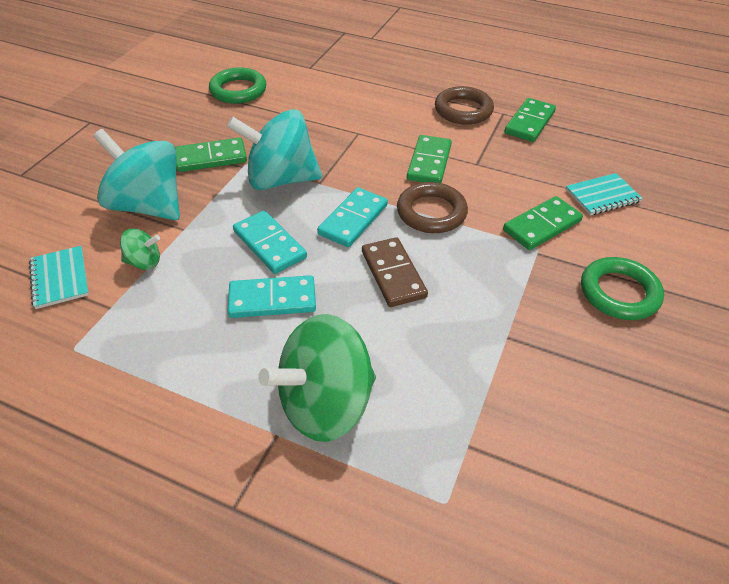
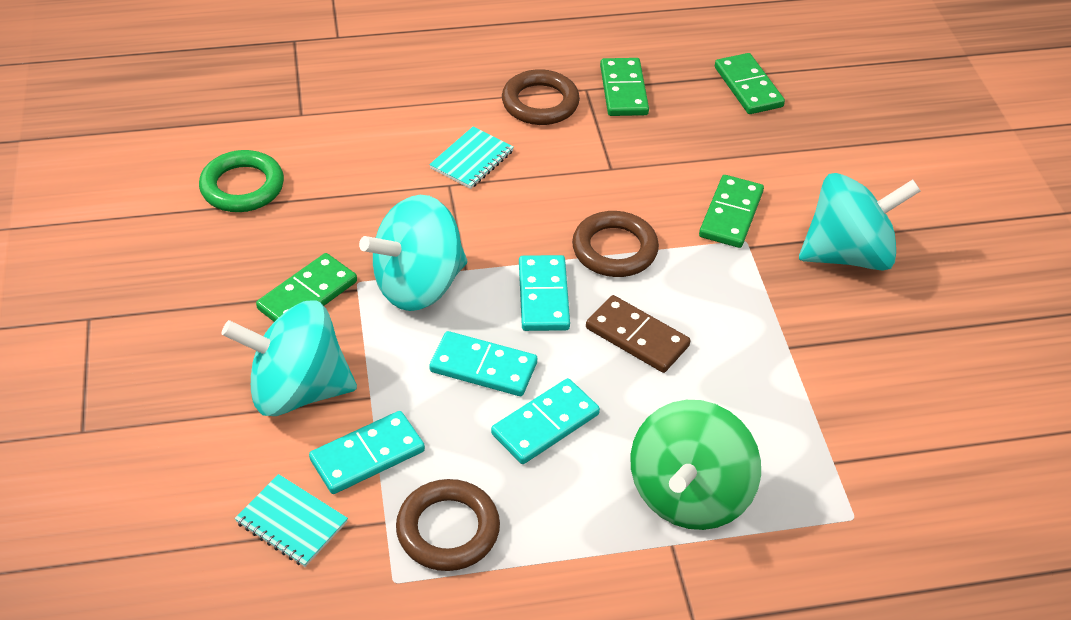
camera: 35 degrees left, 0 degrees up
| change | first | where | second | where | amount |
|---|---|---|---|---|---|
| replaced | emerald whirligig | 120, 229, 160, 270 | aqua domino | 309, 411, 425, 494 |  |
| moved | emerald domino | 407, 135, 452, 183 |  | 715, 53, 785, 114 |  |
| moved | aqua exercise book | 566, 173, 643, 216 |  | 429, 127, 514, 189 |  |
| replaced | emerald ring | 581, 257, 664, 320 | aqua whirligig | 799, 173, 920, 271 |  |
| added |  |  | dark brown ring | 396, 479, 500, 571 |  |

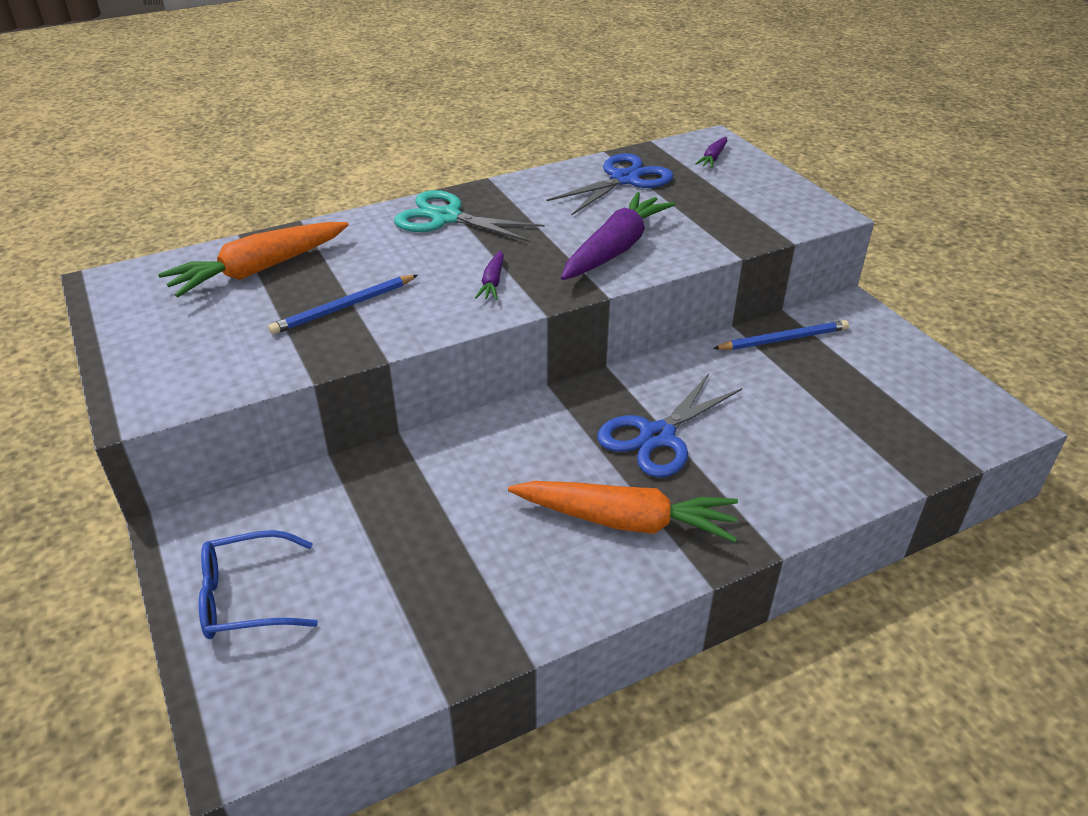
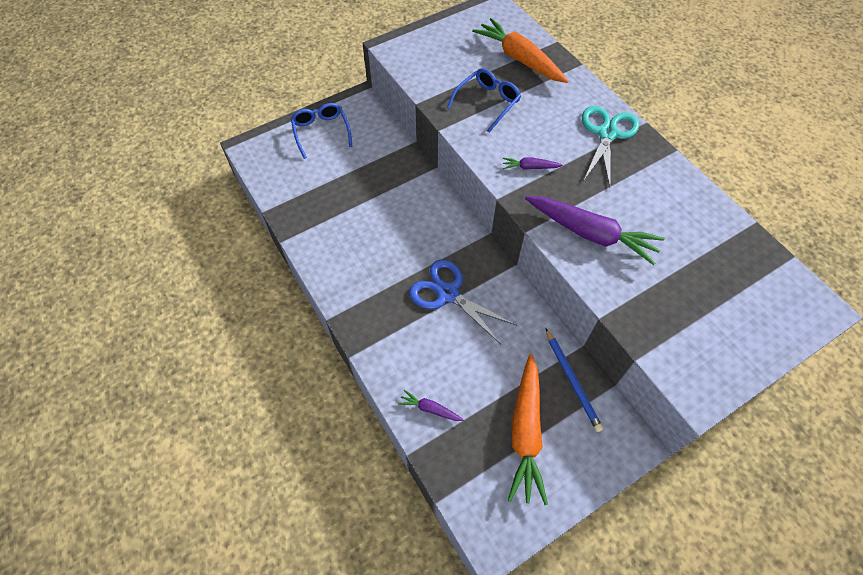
camera: 85 degrees right, 20 degrees up
| change | first | where | second | where | amount |
|---|---|---|---|---|---|
| replaced | blue lead pencil | 268, 275, 418, 335 | blue spectacles | 447, 68, 521, 133 |  |
| moved | orange-coloured root vegetable | 508, 481, 738, 542 |  | 508, 354, 548, 505 |  |
| removed | blue pair of scissors | 547, 153, 673, 215 |  |  |  |
| moved | violet root vegetable | 695, 137, 727, 168 |  | 398, 390, 464, 421 |  |

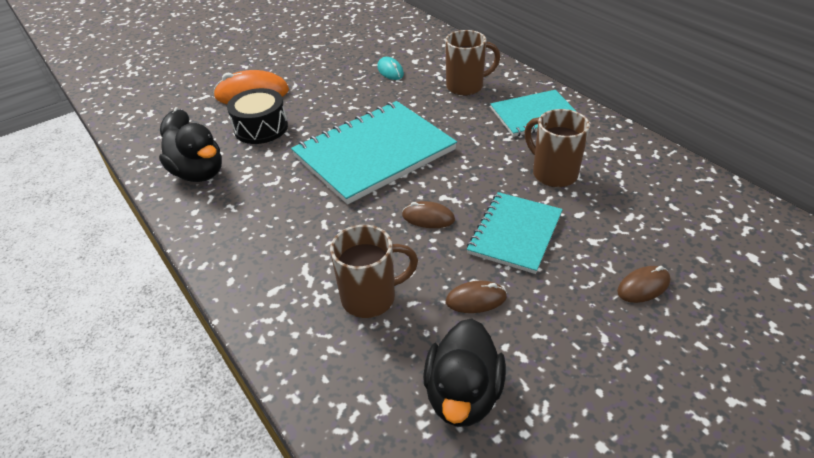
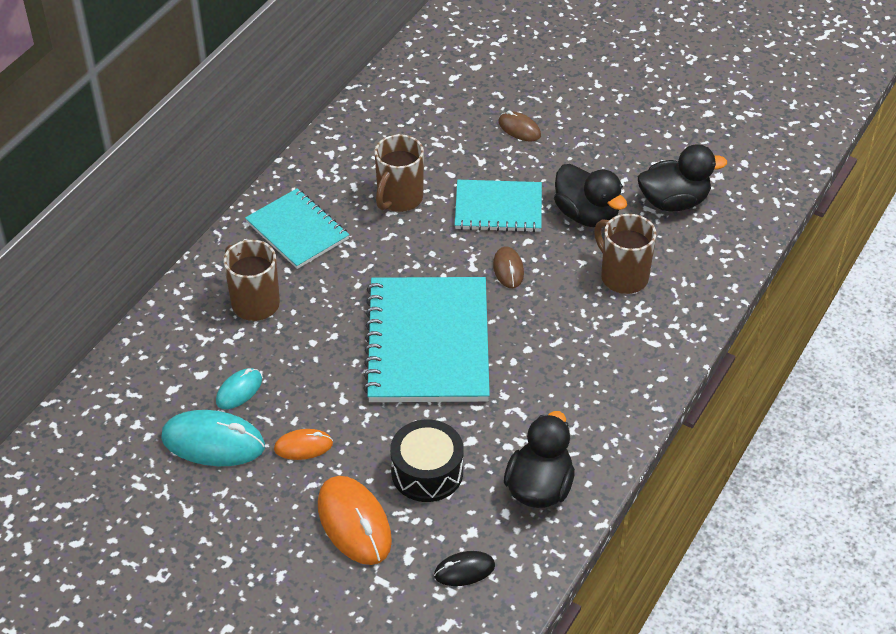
camera: 115 degrees left, 5 degrees up
| change | first | where | second | where | amount |
|---|---|---|---|---|---|
| turned | aqua exercise book | 291, 101, 457, 205 |  | 363, 277, 490, 402 | 60 degrees clockwise |
| replaced | dark brown computer mouse | 446, 281, 507, 313 | jet-black duck | 554, 164, 627, 227 |  |
| added |  |  | aqua computer mouse | 161, 410, 265, 466 |  |
| added |  |  | orange-coloured computer mouse | 274, 429, 333, 460 |  |

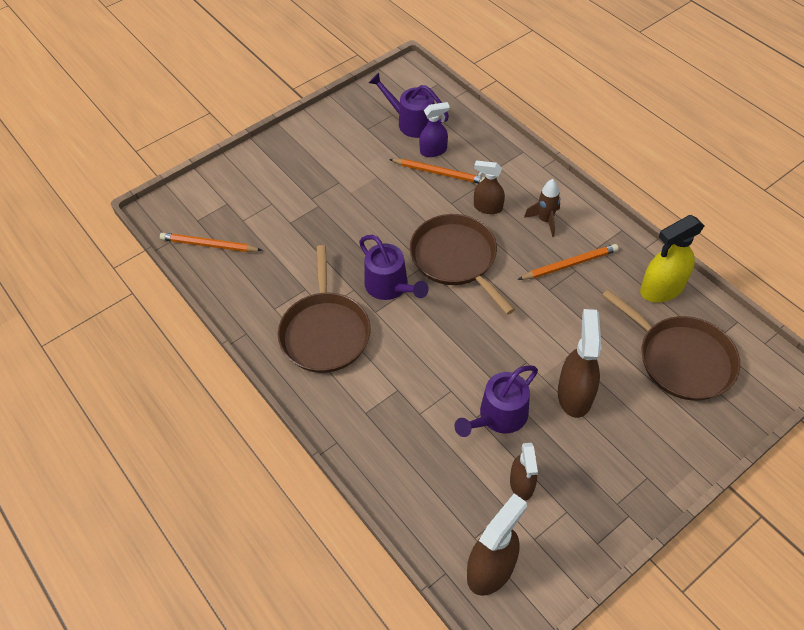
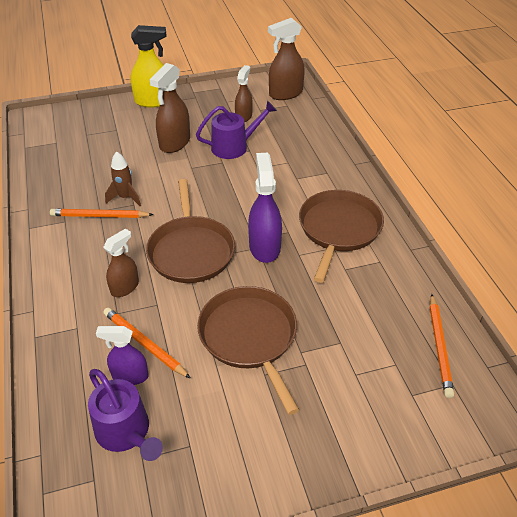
camera: 160 degrees left, 10 degrees down
| change | first | where | second | where | amount |
|---|---|---|---|---|---|
| turned | orange-coloured lead pencil | 160, 233, 262, 252 |  | 430, 294, 454, 398 | 60 degrees clockwise |
| replaced | violet sprinkling can | 359, 235, 429, 300 | violet spray cleaner | 248, 153, 282, 263 |  |
| turned | dark brown spray cleaner | 474, 160, 505, 214 |  | 103, 229, 139, 297 | 90 degrees counterclockwise |
| moved | dark brown rocket | 524, 179, 560, 237 |  | 105, 151, 141, 206 |  |
| moved | dark brown pan | 602, 289, 740, 401 |  | 197, 286, 299, 415 |  |
| moved | golden spray cleaner | 640, 215, 705, 303 |  | 131, 25, 166, 108 |  |

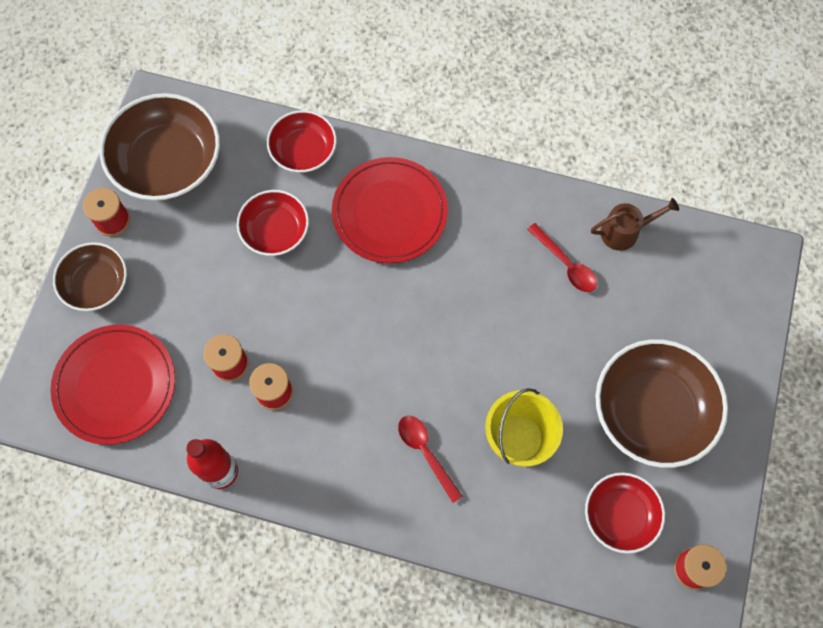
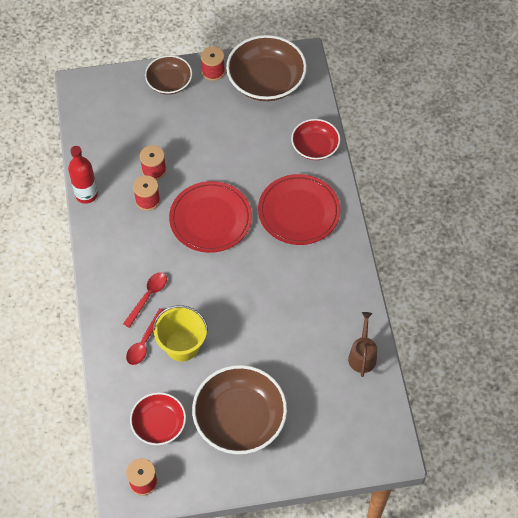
camera: 65 degrees right, 10 degrees down
| change | first | where | second | where | amount |
|---|---|---|---|---|---|
| moved | crimson plate | 51, 325, 175, 445 |  | 169, 181, 252, 253 |  |
| removed | crimson bowl | 237, 190, 309, 256 |  |  |  |
| moved | crimson tablespoon | 527, 223, 597, 292 |  | 126, 308, 164, 365 |  |
| turned | dark brown sprinkling can | 591, 198, 679, 251 |  | 348, 312, 377, 377 | 135 degrees counterclockwise |

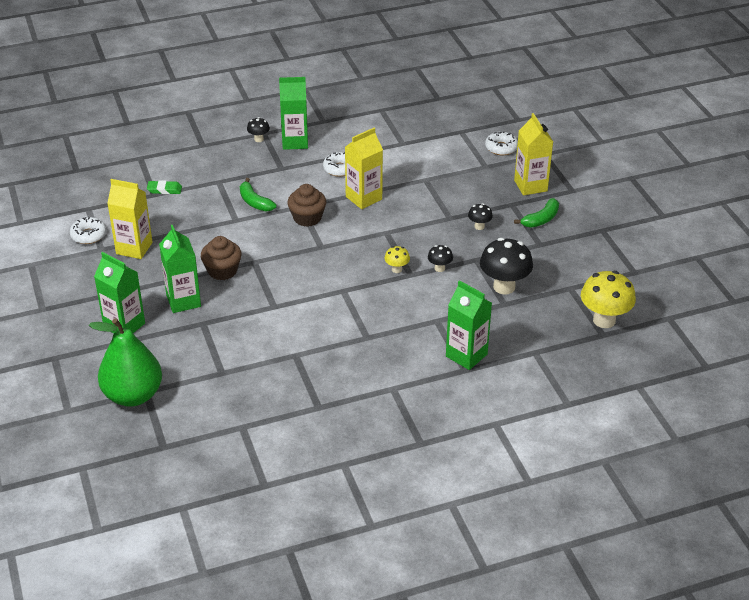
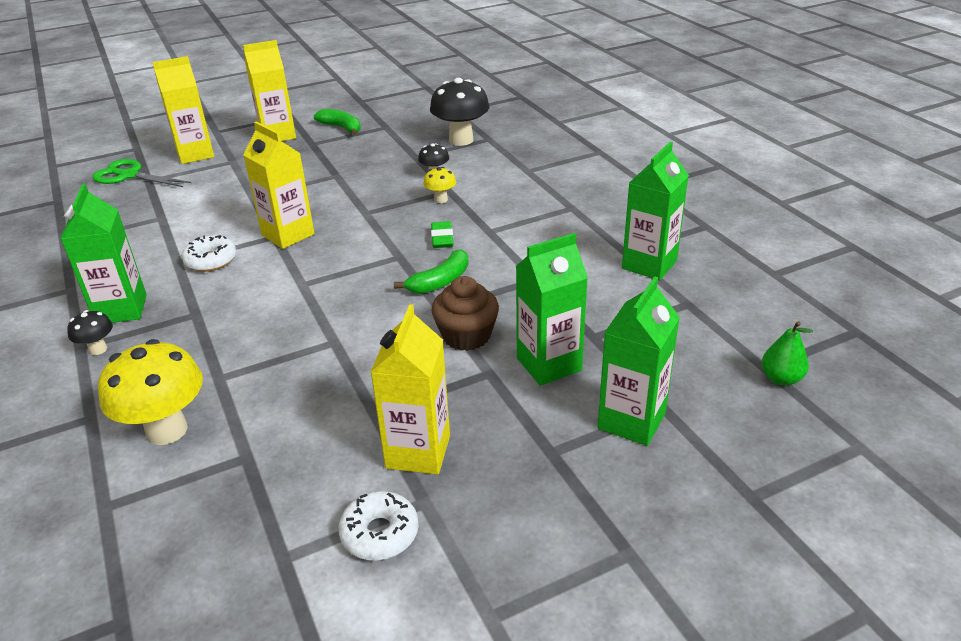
camera: 95 degrees left, 5 degrees down
| change | first | where | second | where | amount |
|---|---|---|---|---|---|
| resized | emerald pear fruit | 89, 318, 162, 407 |  | 762, 321, 813, 386 | x0.44 |
| moved | emerald pencil eraser | 147, 180, 182, 194 |  | 431, 221, 453, 248 |  |
| moved | emerald banana | 240, 178, 276, 211 |  | 394, 249, 469, 294 |  |
| removed | dark brown fairy cake | 287, 184, 326, 227 |  |  |  |
| moved | emerald milk carton | 446, 280, 492, 370 |  | 622, 142, 689, 280 |  |
| removed | jet-black toadstool | 468, 203, 493, 230 |  |  |  |
| replaced | white donut | 485, 131, 518, 155 | golden milk carton | 152, 56, 214, 164 |  |
| moved | golden toadstool | 581, 271, 636, 328 |  | 98, 339, 203, 445 |  |
| added |  |  | emerald pair of scissors | 92, 159, 191, 187 |  |

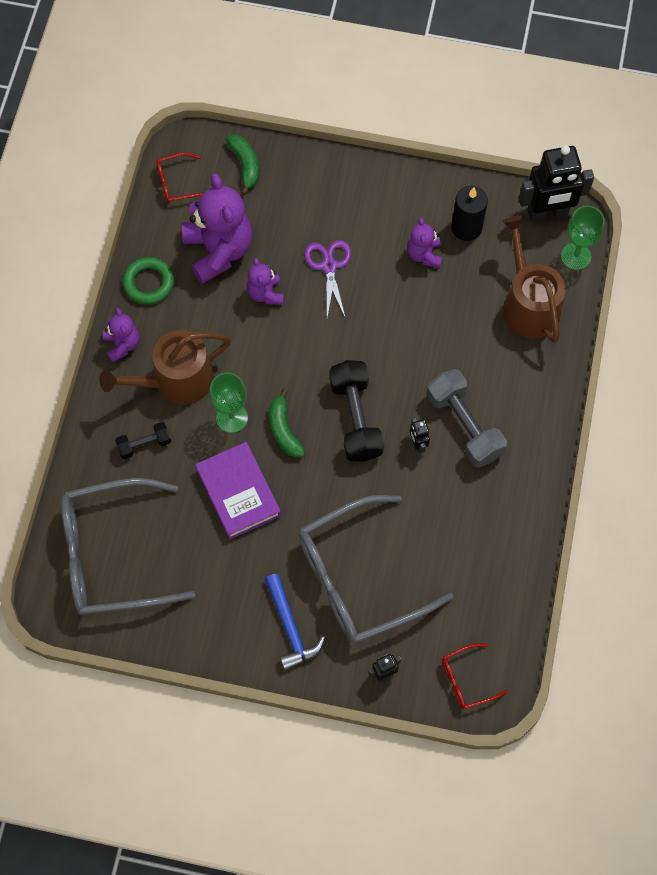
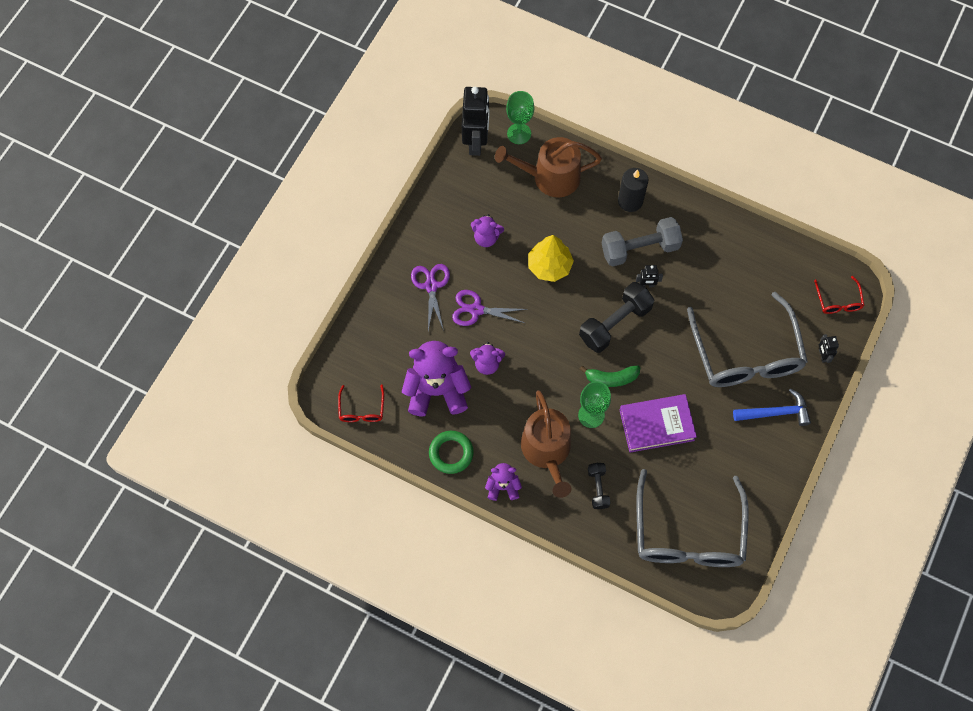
camera: 75 degrees left, 0 degrees up
| change | first | where | second | where | amount |
|---|---|---|---|---|---|
| removed | emerald banana | 226, 134, 259, 195 |  |  |  |
| turned | jet-black hand weight | 329, 360, 384, 462 |  | 579, 282, 654, 353 | 45 degrees counterclockwise |
| moved | jet-black candle | 451, 186, 488, 241 |  | 618, 168, 648, 212 |  |
| added |  |  | violet pair of scissors | 411, 264, 450, 331 |  |
| added |  |  | golden fir tree | 528, 235, 574, 282 |  |

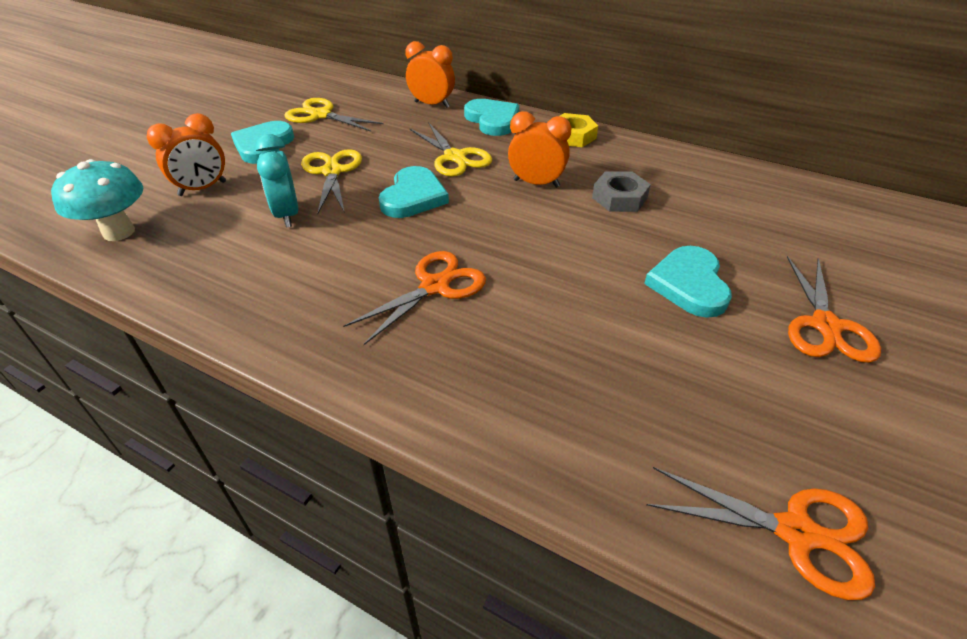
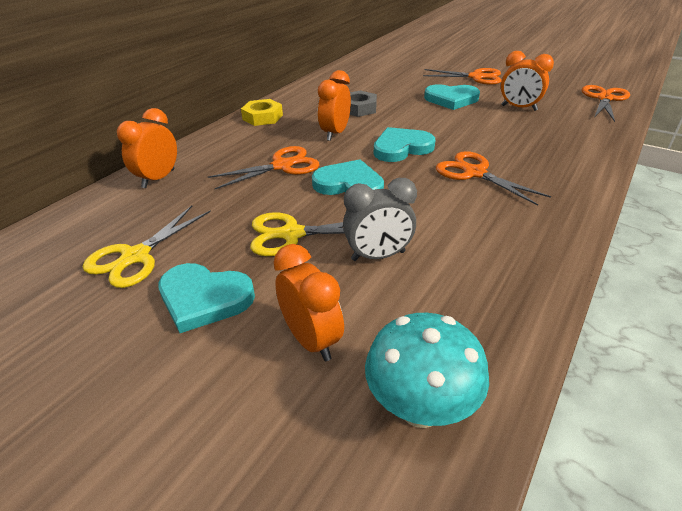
camera: 85 degrees left, 5 degrees down
| change | first | where | second | where | amount |
|---|---|---|---|---|---|
| recoloured | aqua alarm clock | 255, 134, 298, 228 | ash-grey alarm clock | 343, 178, 417, 261 |  |
| recoloured | golden pair of scissors | 410, 122, 492, 176 | orange-coloured pair of scissors | 208, 146, 319, 189 |  |
| moved | aqua love heart | 464, 99, 519, 136 |  | 374, 127, 435, 162 |  |
| added |  |  | orange-coloured alarm clock | 501, 51, 554, 111 |  |

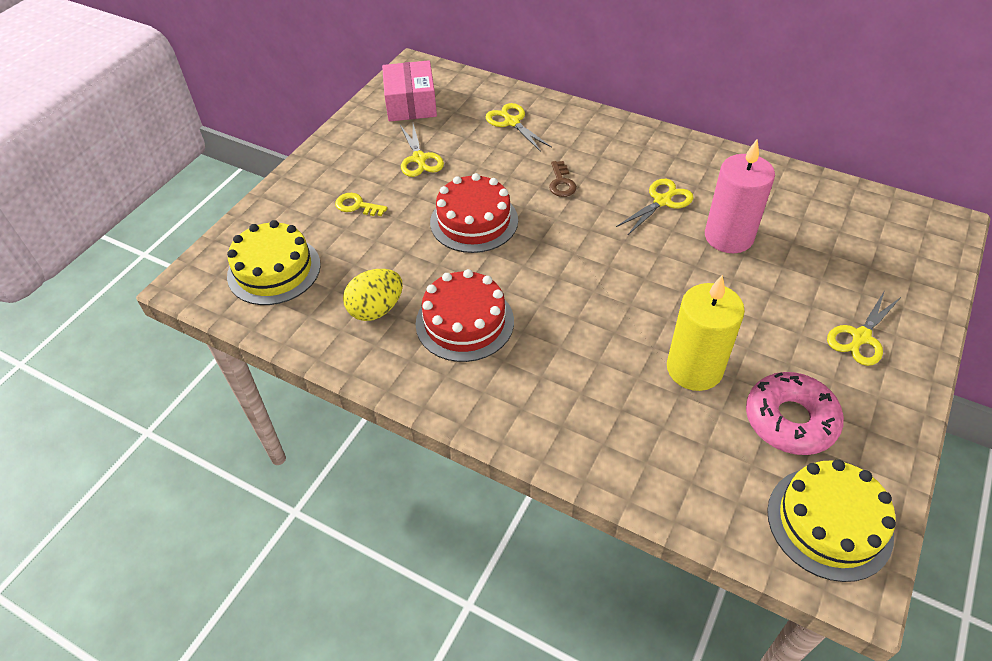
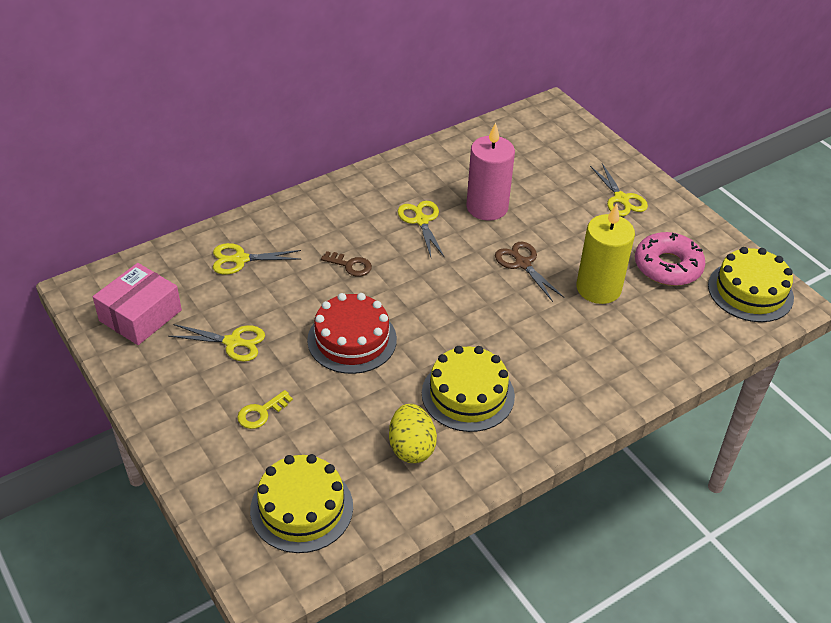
camera: 65 degrees left, 5 degrees down
| change | first | where | second | where | amount |
|---|---|---|---|---|---|
| turned | rose-pink box | 382, 60, 437, 122 |  | 93, 263, 182, 345 | 75 degrees counterclockwise |
| recoloured | crimson layer cake | 416, 269, 514, 362 | golden layer cake | 422, 346, 515, 432 |  |
| added |  |  | dark brown pair of scissors | 495, 242, 565, 302 |  |

